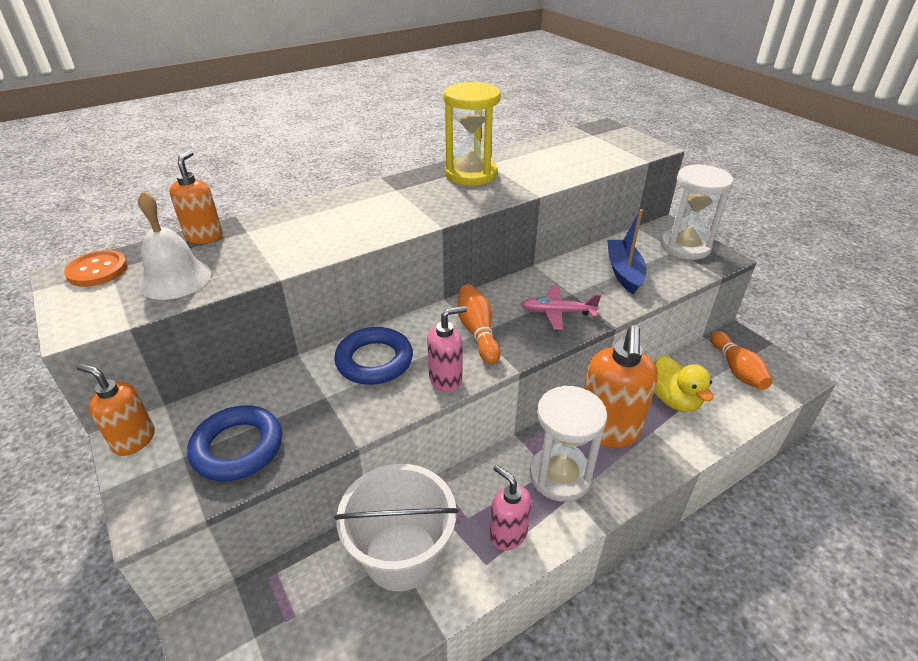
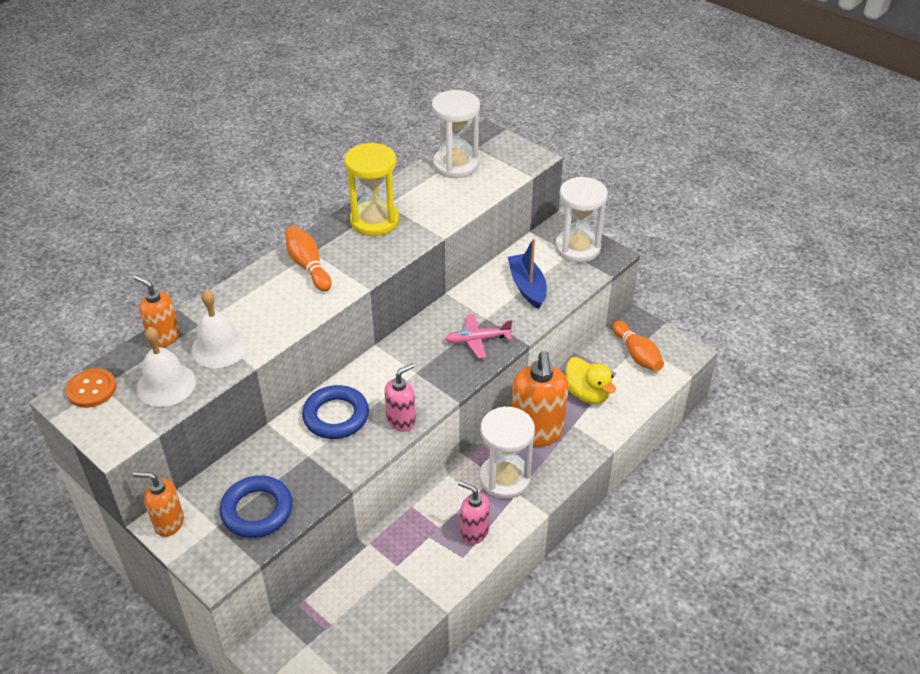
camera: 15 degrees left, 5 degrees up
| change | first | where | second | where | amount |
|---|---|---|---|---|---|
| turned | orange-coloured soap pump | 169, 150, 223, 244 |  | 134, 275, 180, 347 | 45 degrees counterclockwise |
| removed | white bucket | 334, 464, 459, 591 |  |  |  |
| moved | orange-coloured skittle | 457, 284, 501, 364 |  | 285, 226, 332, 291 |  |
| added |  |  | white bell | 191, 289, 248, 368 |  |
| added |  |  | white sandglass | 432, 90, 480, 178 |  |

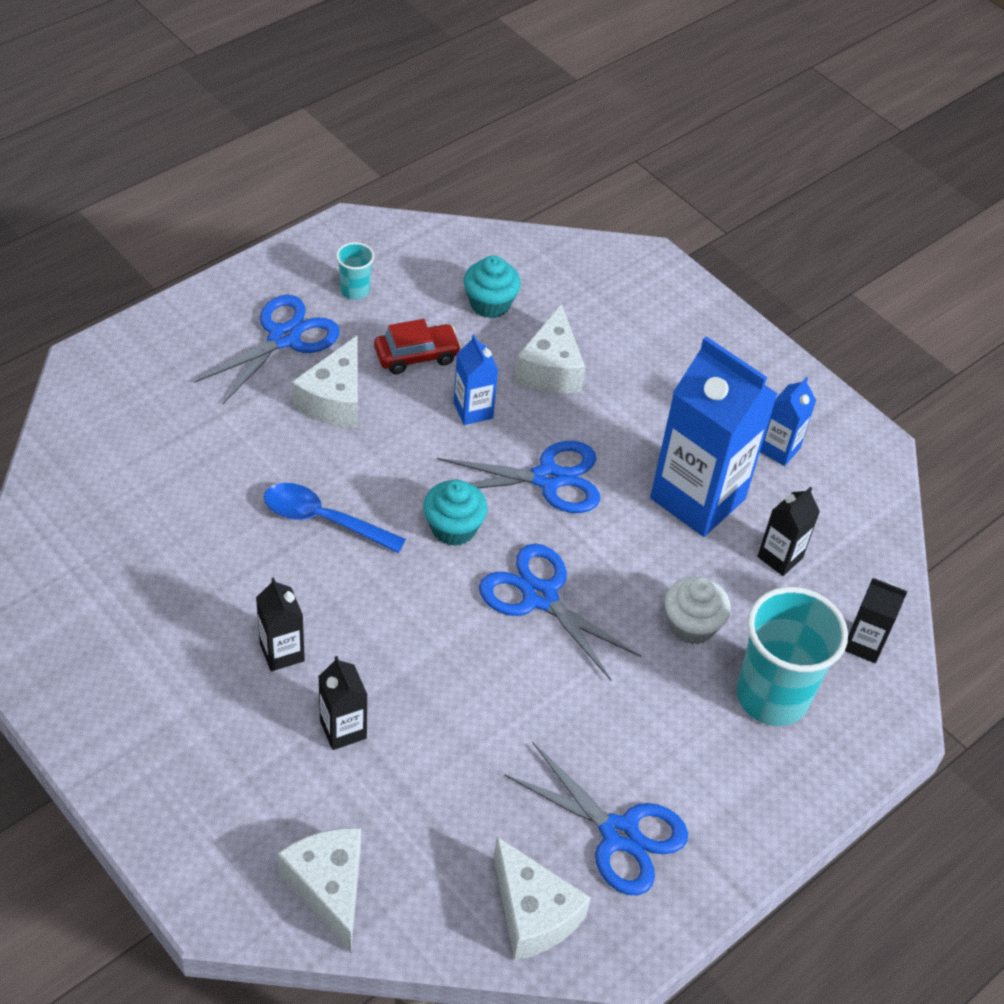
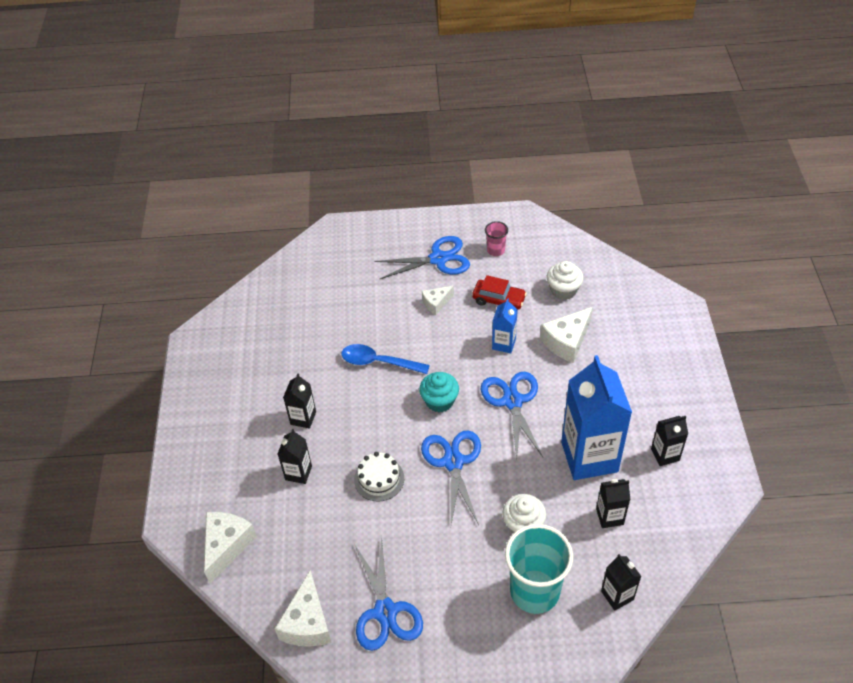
camera: 45 degrees right, 0 degrees up
| change | first | where | second | where | amount |
|---|---|---|---|---|---|
| turned | blue tablespoon | 264, 483, 406, 553 |  | 341, 344, 430, 374 | 45 degrees counterclockwise |
| resized | white cheese wedge | 292, 336, 358, 428 |  | 422, 286, 454, 315 | x0.59 |
| recoloured | aqua tumbler | 336, 242, 374, 300 | rose-pink tumbler | 485, 221, 508, 256 |  |
| turned | blue pair of scissors | 437, 441, 600, 513 |  | 481, 372, 543, 460 | 135 degrees counterclockwise |
| recoloured | aqua fairy cake | 463, 255, 521, 318 | white fairy cake | 547, 261, 584, 300 |  |
| recoloured | blue milk carton | 760, 377, 816, 466 | jet-black milk carton | 651, 416, 688, 466 |  |
| added |  |  | white layer cake | 354, 452, 404, 502 |  |

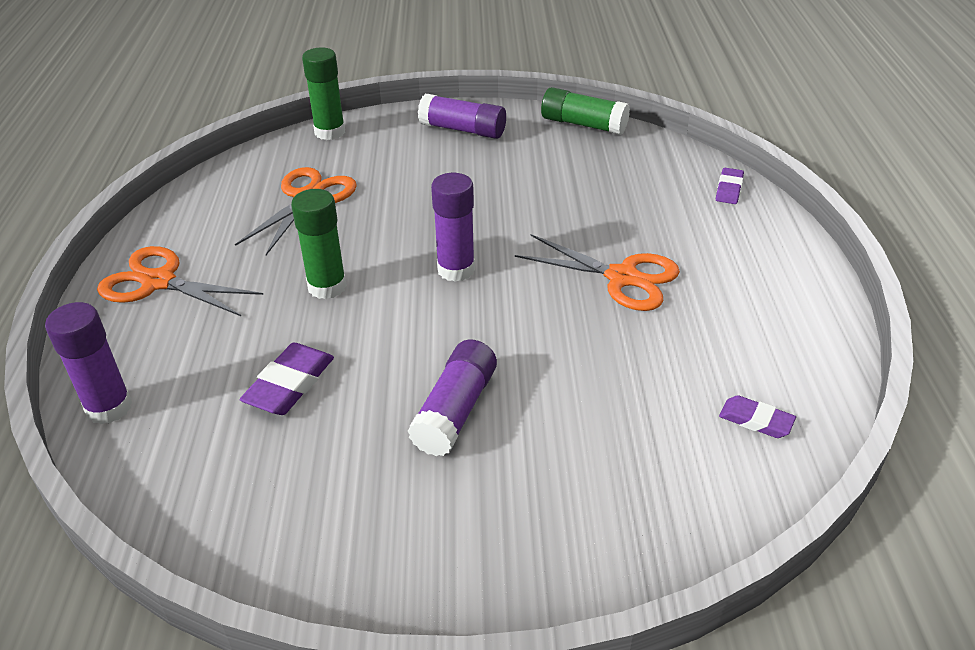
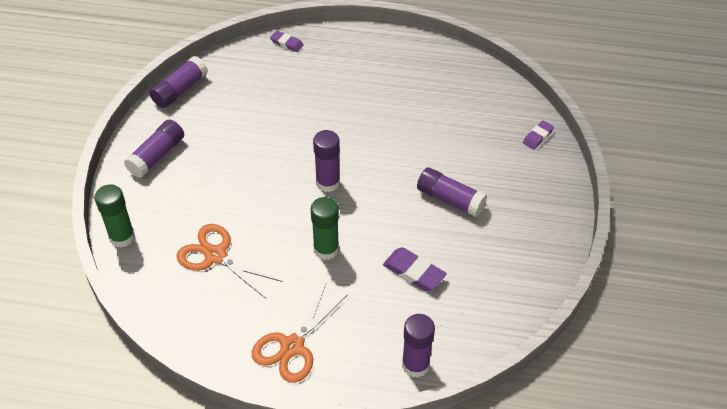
camera: 80 degrees left, 10 degrees up
| change | first | where | second | where | amount |
|---|---|---|---|---|---|
| removed | orange-coloured pair of scissors | 515, 234, 680, 311 |  |  |  |
| recoloured | emerald stick of glue | 541, 87, 630, 135 | violet stick of glue | 149, 56, 208, 108 |  |
| moved | violet pencil eraser | 719, 395, 796, 438 |  | 523, 120, 554, 150 |  |

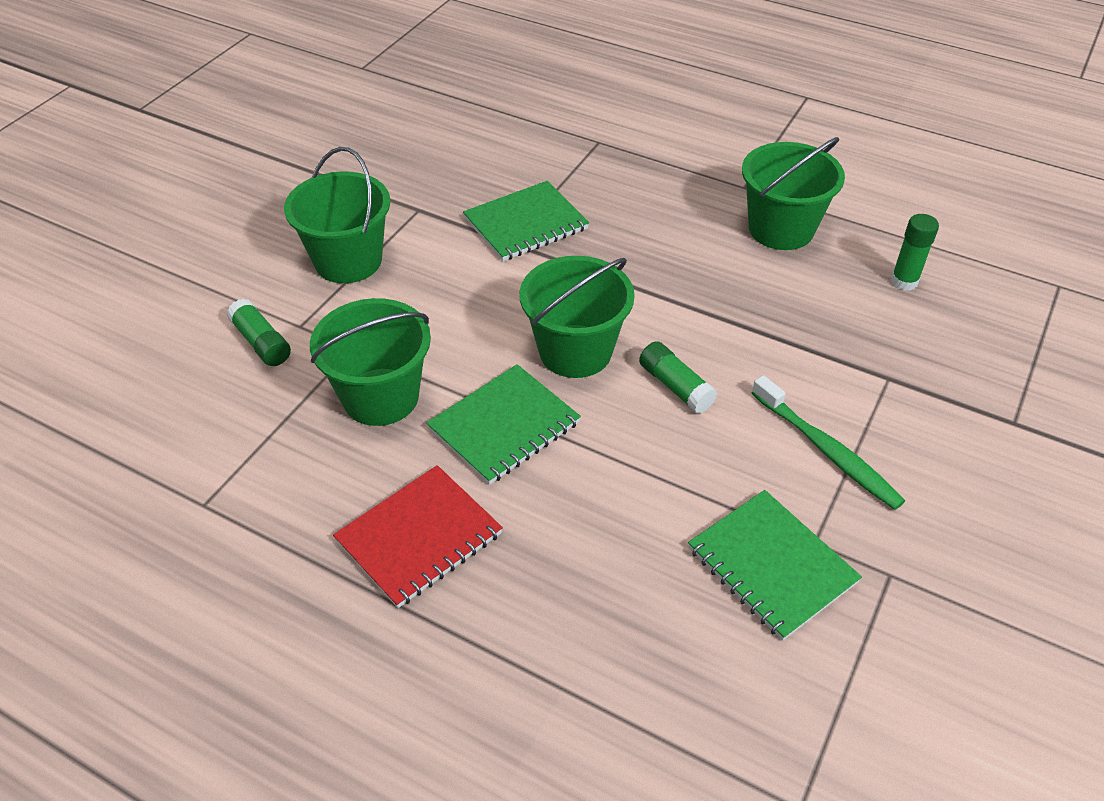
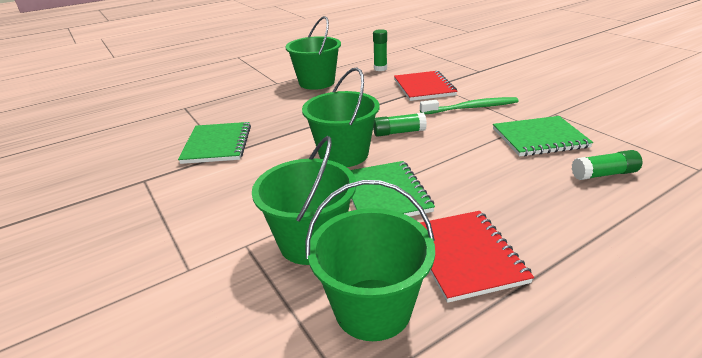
camera: 60 degrees left, 15 degrees down
| change | first | where | second | where | amount |
|---|---|---|---|---|---|
| moved | emerald stick of glue | 227, 298, 291, 366 |  | 572, 150, 643, 180 |  |
| moved | emerald bucket | 284, 147, 390, 283 |  | 306, 180, 435, 341 |  |
| added |  |  | crimson exercise book | 394, 71, 457, 101 |  |

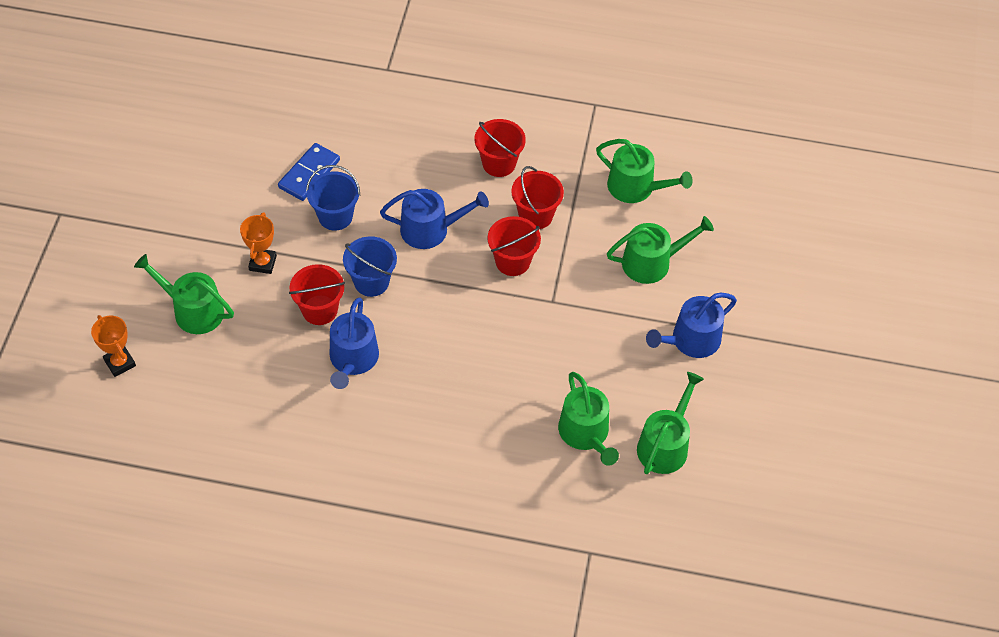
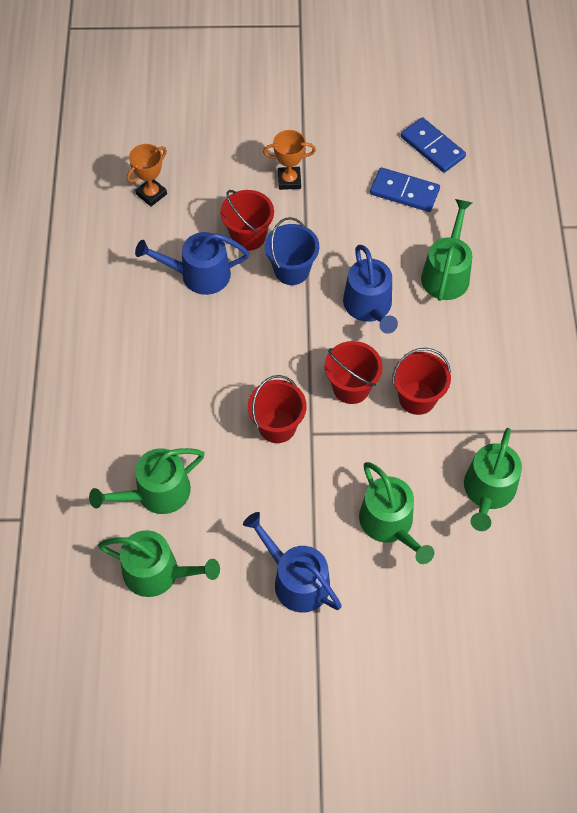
camera: 80 degrees right, 5 degrees up
| change | first | where | second | where | amount |
|---|---|---|---|---|---|
| moved | orange-coloured prize cup | 91, 315, 136, 377 |  | 127, 144, 167, 207 |  |
| moved | emerald sprinkling can | 134, 254, 234, 334 |  | 421, 199, 473, 301 |  |
| removed | blue bucket | 306, 165, 360, 231 |  |  |  |
| moved | crimson bucket | 475, 119, 526, 177 |  | 248, 375, 307, 443 |  |
| added |  |  | blue domino | 401, 117, 466, 173 |  |

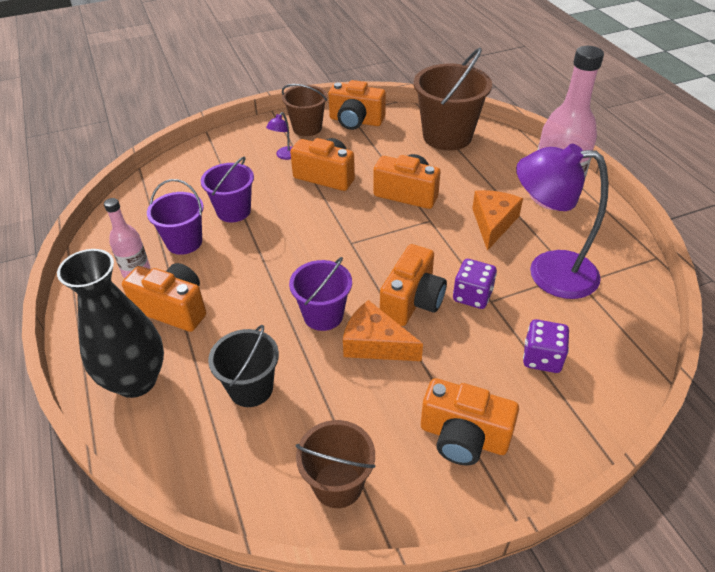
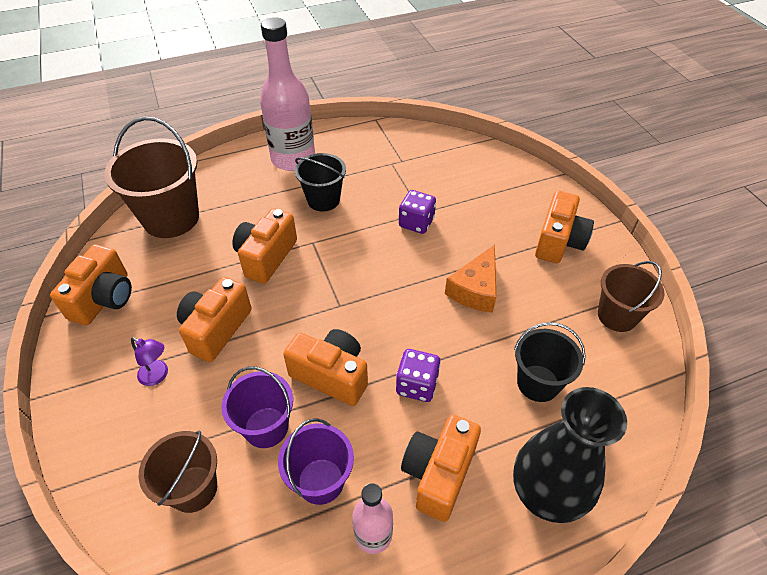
camera: 90 degrees left, 5 degrees up
| change | first | where | second | where | amount |
|---|---|---|---|---|---|
| moved | dark brown bucket | 282, 84, 327, 136 |  | 138, 431, 217, 513 |  |
| removed | violet bucket | 289, 257, 352, 331 |  |  |  |
| moved | orange-coloured photo camera | 380, 244, 447, 326 |  | 283, 329, 368, 406 |  |
| replaced | orange-coloured cheese wedge | 472, 190, 523, 251 | jet-black bucket | 295, 153, 346, 211 |  |
| removed | violet reading lamp | 516, 144, 608, 299 |  |  |  |
| moved | violet die | 523, 319, 569, 373 |  | 396, 349, 440, 402 |  |

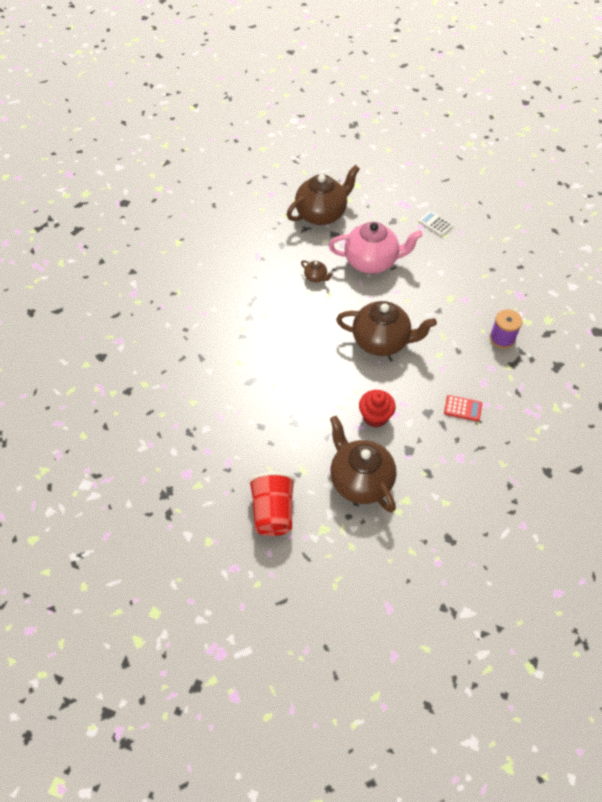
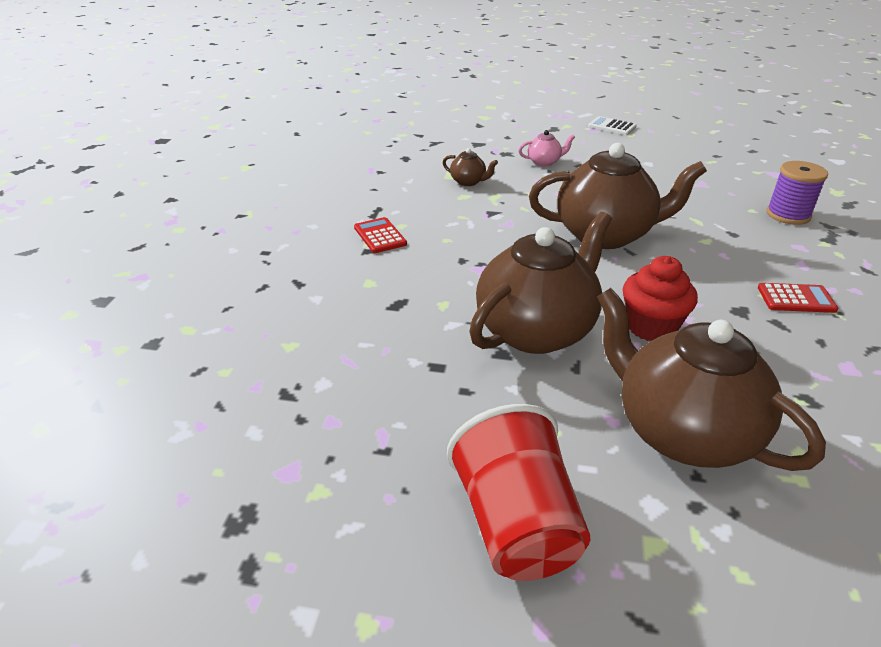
camera: 10 degrees left, 20 degrees down
| change | first | where | second | where | amount |
|---|---|---|---|---|---|
| moved | dark brown teapot | 287, 165, 360, 225 |  | 469, 212, 612, 354 |  |
| resized | rose-pink teapot | 329, 222, 423, 274 |  | 519, 130, 575, 166 | x0.42 |
| added |  |  | crimson calculator | 354, 217, 407, 253 |  |

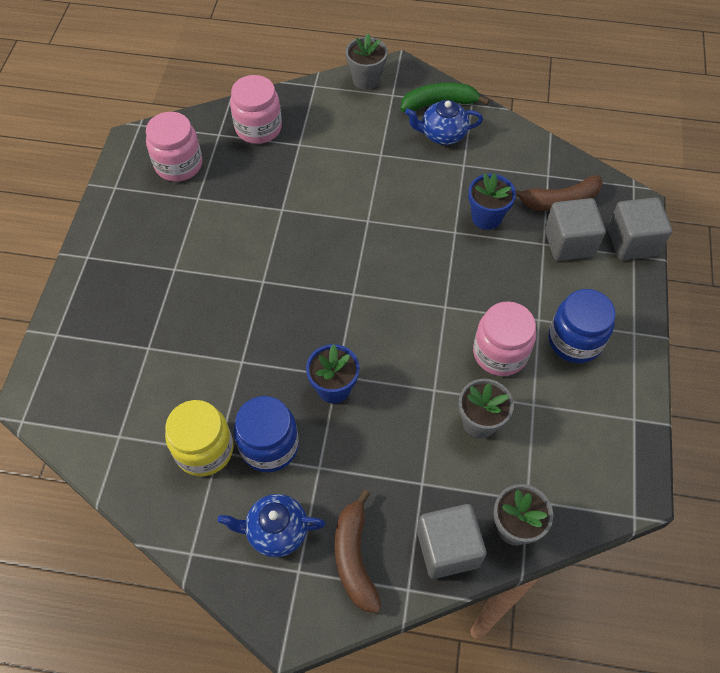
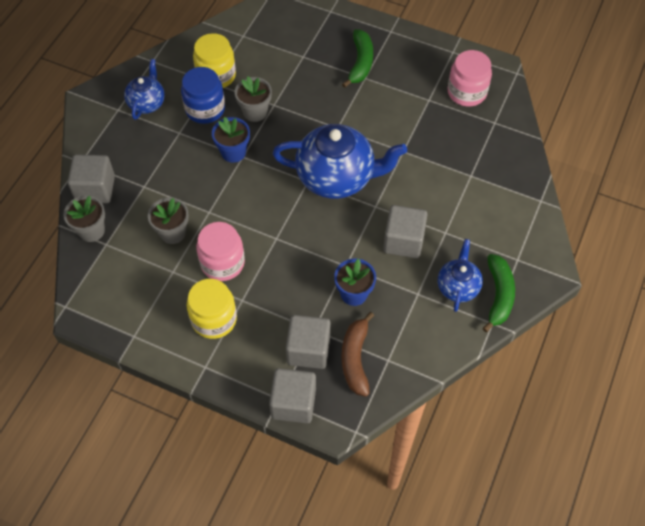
camera: 105 degrees right, 0 degrees up
| change | first | where | second | where | amount |
|---|---|---|---|---|---|
| removed | rose-pink jar | 230, 75, 282, 144 |  |  |  |
| removed | dark brown banana | 335, 490, 382, 613 |  |  |  |
| moved | ash-grey plant pot | 346, 33, 388, 90 |  | 235, 76, 272, 122 |  |
| recoloured | blue jar | 548, 289, 616, 363 | golden jar | 187, 279, 237, 339 |  |
| added |  |  | blue teapot | 273, 124, 407, 199 |  |
| added |  |  | emerald banana | 342, 29, 373, 88 |  |
| added |  |  | ash-grey block | 383, 205, 428, 258 |  |

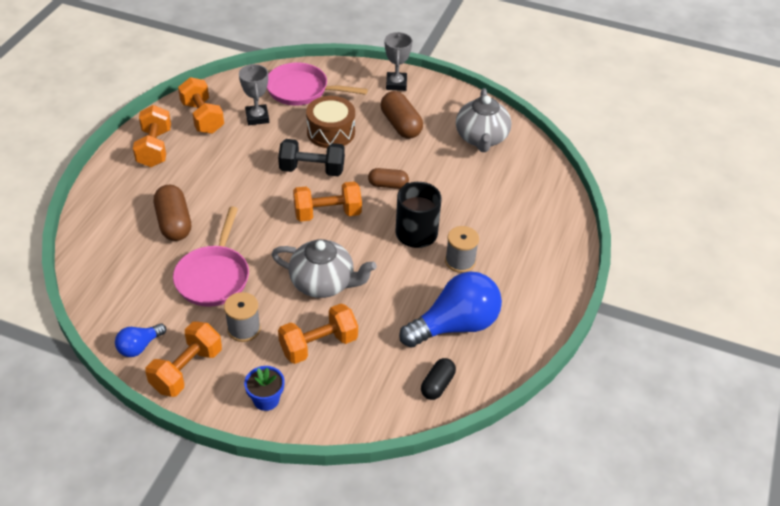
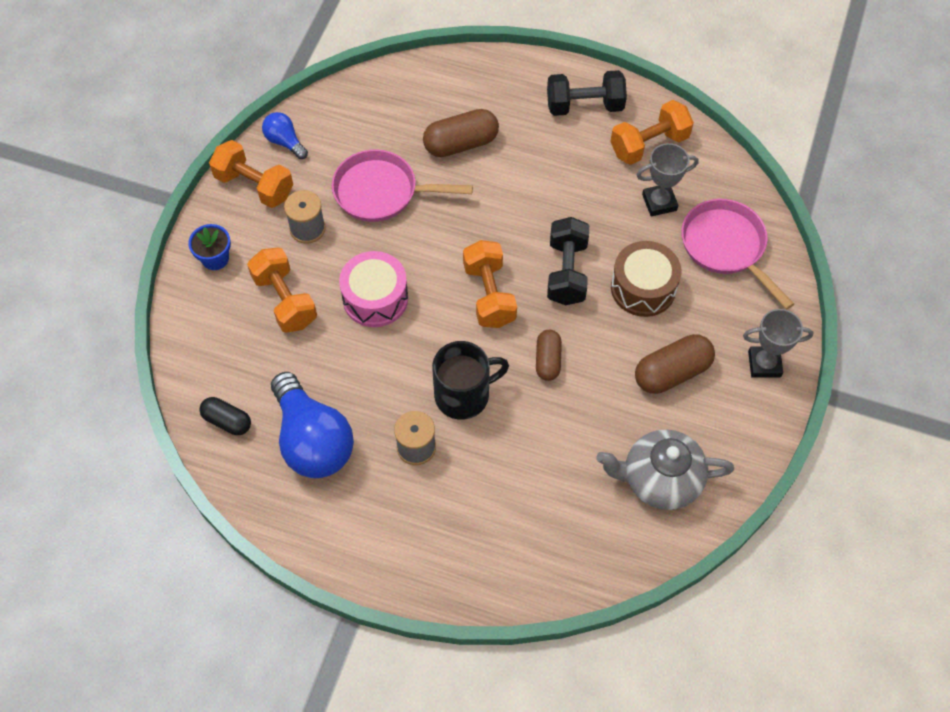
camera: 90 degrees right, 15 degrees up
| change | first | where | second | where | amount |
|---|---|---|---|---|---|
| recoloured | orange-coloured hand weight | 133, 105, 171, 167 | jet-black hand weight | 547, 70, 627, 116 |  |
| turned | rose-pink pan | 267, 63, 368, 106 |  | 681, 199, 794, 310 | 45 degrees counterclockwise |
| replaced | ash-grey teapot | 271, 239, 377, 298 | rose-pink toy drum | 339, 251, 408, 327 |  |

